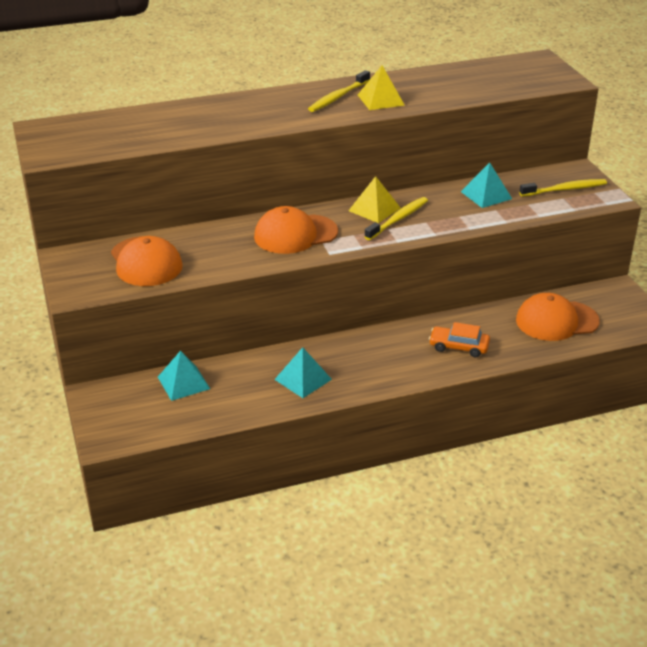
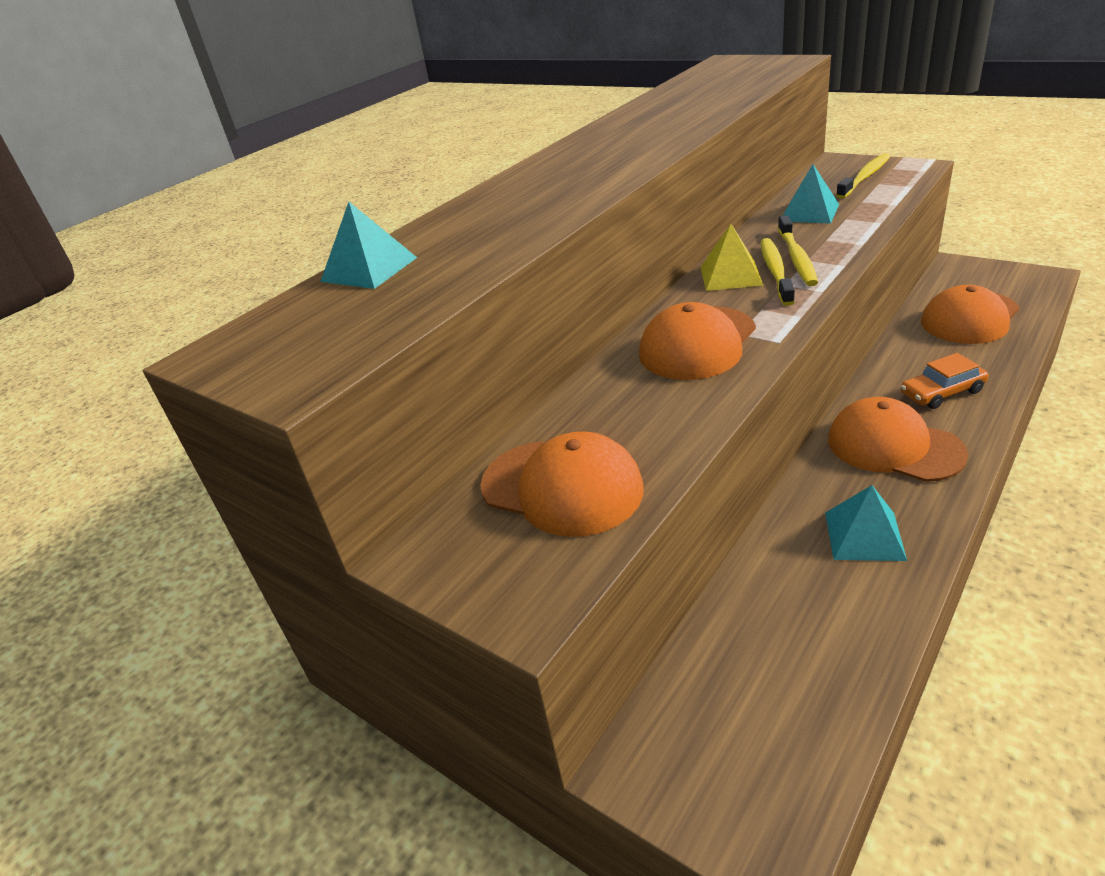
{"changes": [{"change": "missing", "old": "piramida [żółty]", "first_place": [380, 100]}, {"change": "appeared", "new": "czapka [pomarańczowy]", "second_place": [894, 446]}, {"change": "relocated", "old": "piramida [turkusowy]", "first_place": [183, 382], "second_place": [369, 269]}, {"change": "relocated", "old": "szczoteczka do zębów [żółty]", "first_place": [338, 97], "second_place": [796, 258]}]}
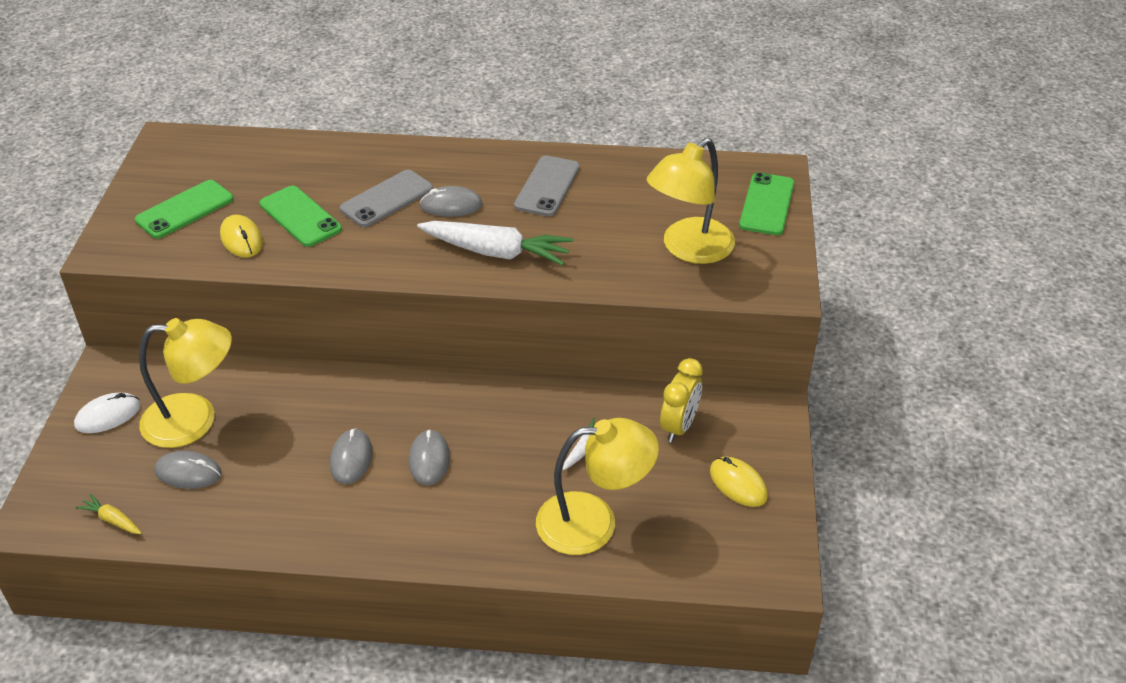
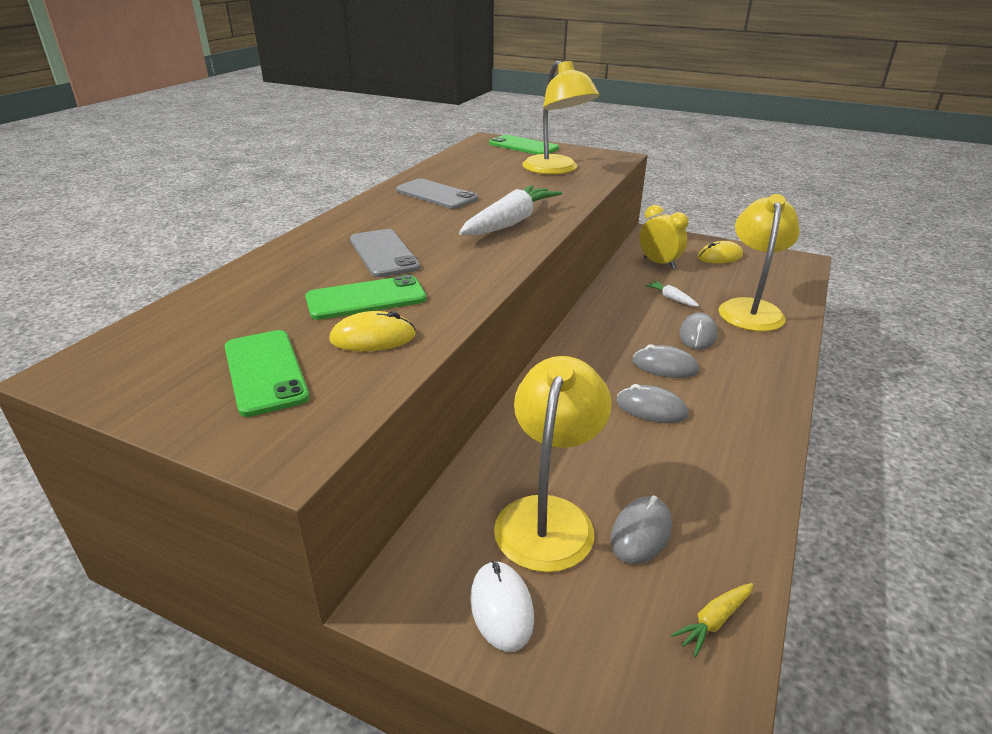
{"changes": [{"change": "relocated", "old": "myszka [szary]", "first_place": [451, 205], "second_place": [697, 335]}]}
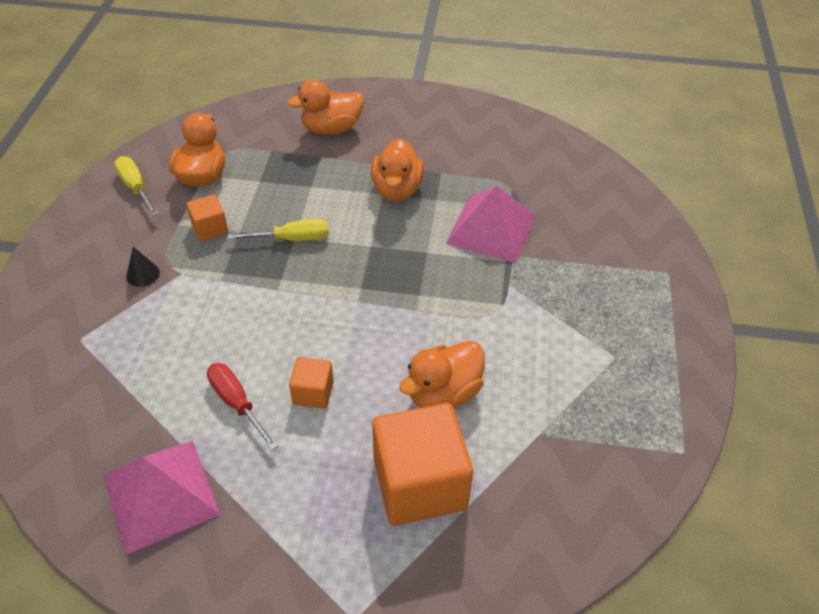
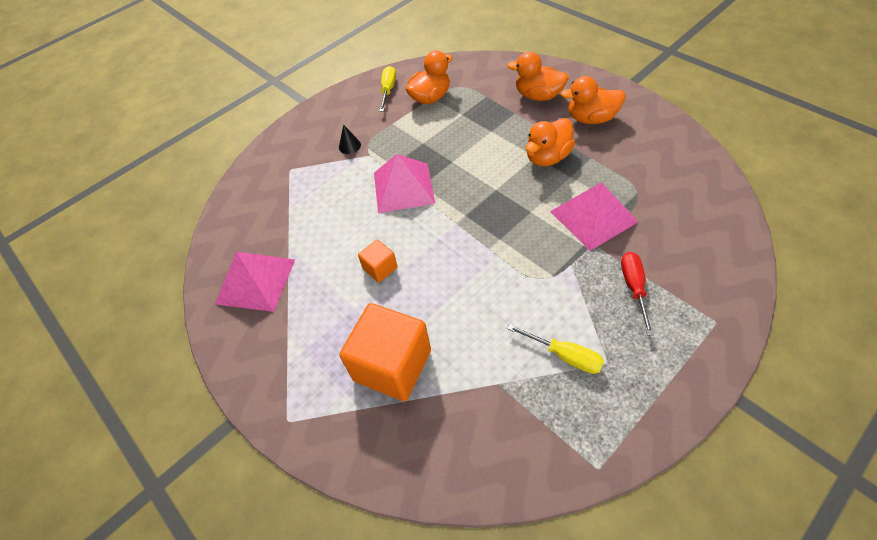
{"changes": [{"change": "missing", "old": "sześcian [pomarańczowy]", "first_place": [210, 228]}, {"change": "appeared", "new": "piramida [różowy]", "second_place": [403, 187]}, {"change": "relocated", "old": "śrubokręt [czerwony]", "first_place": [237, 403], "second_place": [634, 288]}, {"change": "relocated", "old": "śrubokręt [żółty]", "first_place": [292, 239], "second_place": [564, 355]}, {"change": "relocated", "old": "kaczka [pomarańczowy]", "first_place": [443, 393], "second_place": [591, 119]}]}
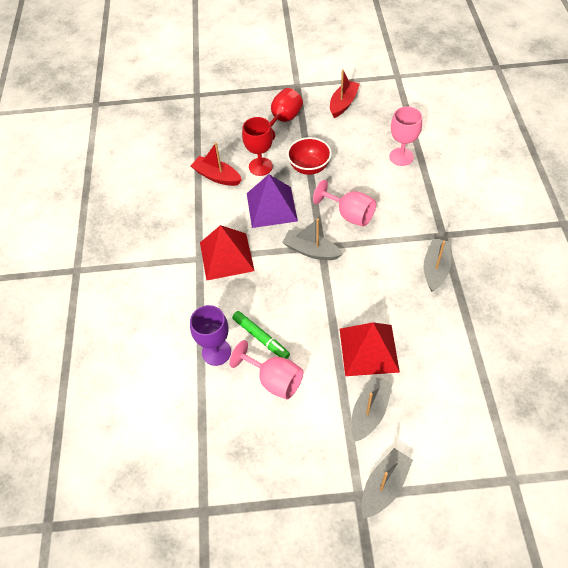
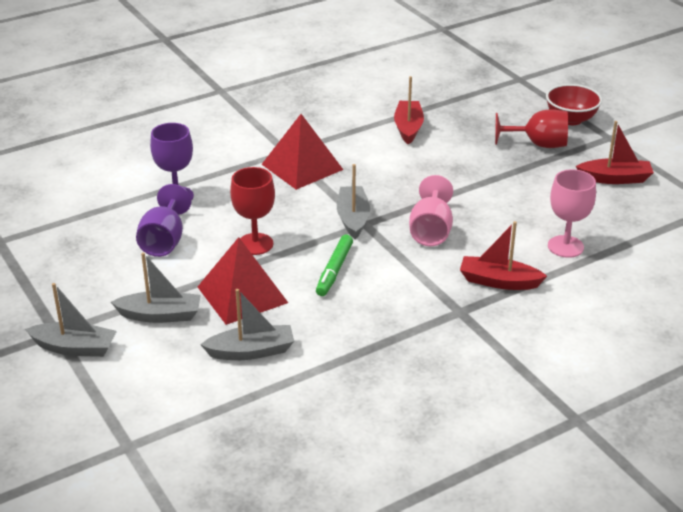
{"changes": [{"change": "missing", "old": "piramida [fioletowy]", "first_place": [271, 207]}, {"change": "appeared", "new": "łódka [czerwony]", "second_place": [499, 281]}, {"change": "relocated", "old": "flamaster [zielony]", "first_place": [261, 337], "second_place": [334, 270]}, {"change": "relocated", "old": "kielich [czerwony]", "first_place": [260, 166], "second_place": [255, 244]}, {"change": "relocated", "old": "miska [czerwony]", "first_place": [309, 167], "second_place": [570, 119]}, {"change": "relocated", "old": "łódka [szary]", "first_place": [435, 269], "second_place": [251, 351]}, {"change": "colour", "old": "kielich [różowy]", "new": "kielich [fioletowy]", "first_place": [274, 380], "second_place": [164, 241]}]}
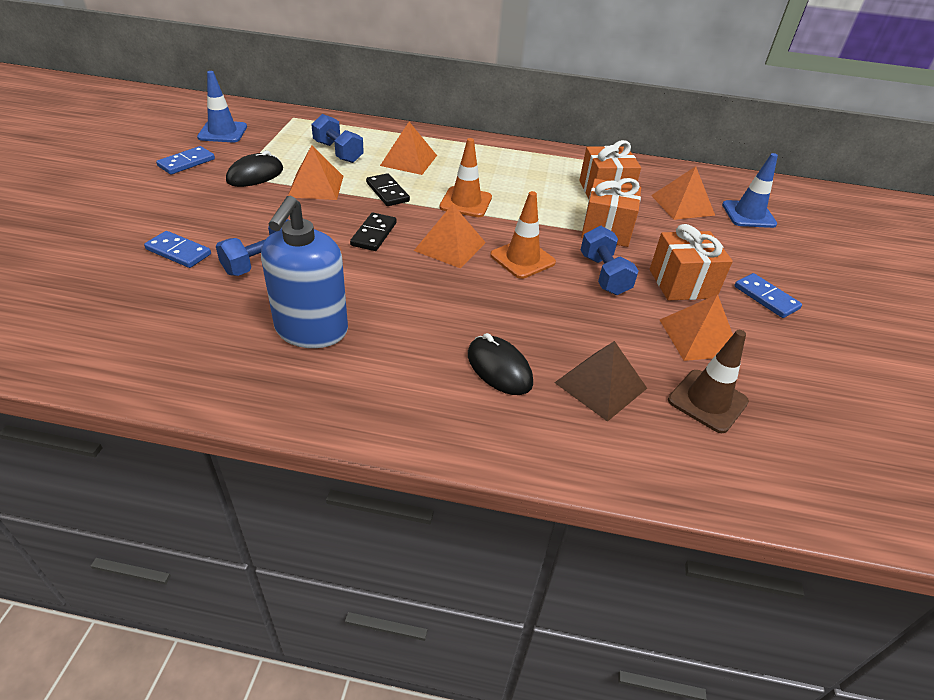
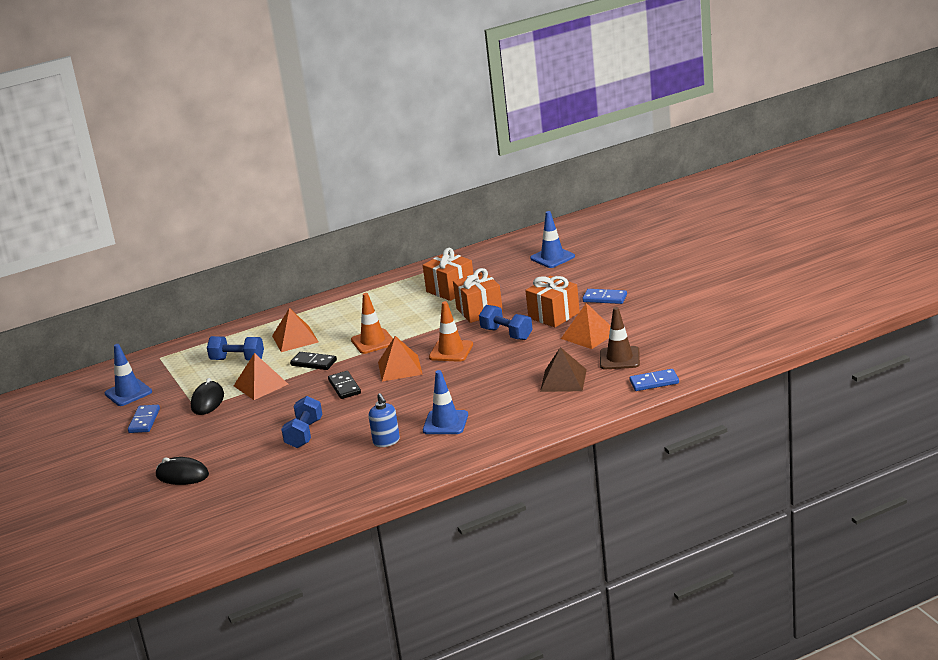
{"changes": [{"change": "missing", "old": "piramida [pomarańczowy]", "first_place": [682, 205]}, {"change": "appeared", "new": "pachołek [niebieski]", "second_place": [445, 423]}, {"change": "relocated", "old": "kostka domina [niebieski]", "first_place": [178, 252], "second_place": [654, 382]}, {"change": "relocated", "old": "myszka [czarny]", "first_place": [499, 368], "second_place": [182, 475]}, {"change": "size", "old": "dozownik mydła [niebieski]", "first_place": [311, 330], "second_place": [386, 441], "factor": 0.54}]}
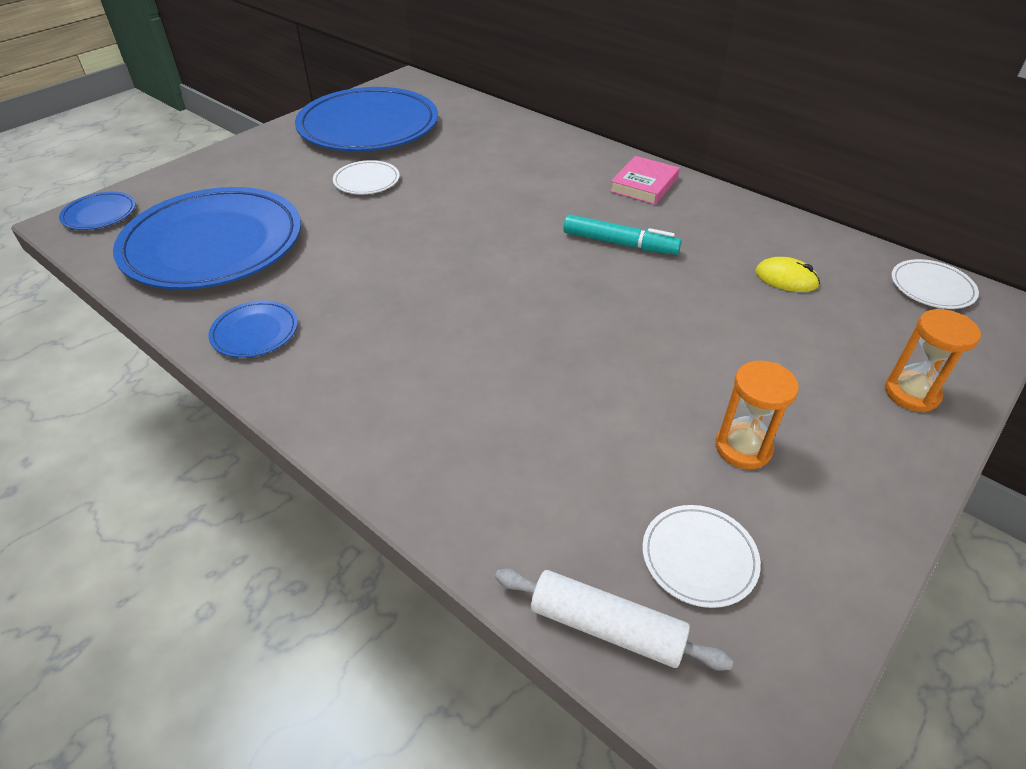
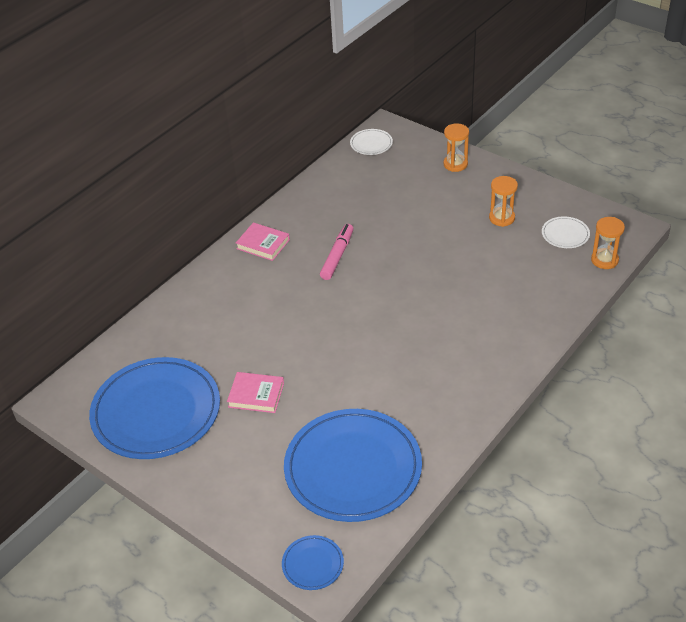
{"changes": [{"change": "missing", "old": "talerz [niebieski]", "first_place": [255, 332]}, {"change": "missing", "old": "myszka [żółty]", "first_place": [786, 278]}, {"change": "exchanged", "old": "talerz [biały]", "new": "książka [różowy]", "first_place": [366, 181], "second_place": [256, 395]}, {"change": "exchanged", "old": "wałek do ciasta [biały]", "new": "klepsydra [pomarańczowy]", "first_place": [606, 627], "second_place": [604, 260]}, {"change": "colour", "old": "flamaster [turkusowy]", "new": "flamaster [różowy]", "first_place": [619, 243], "second_place": [337, 256]}]}
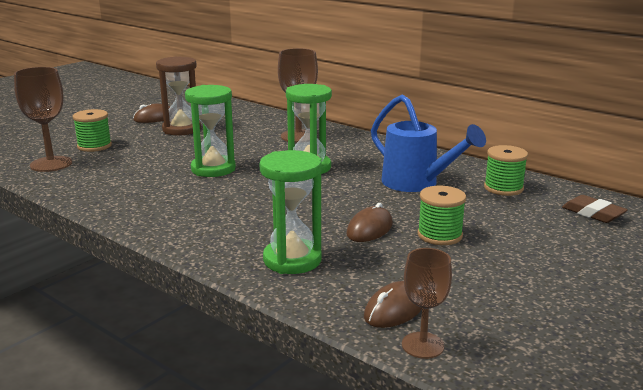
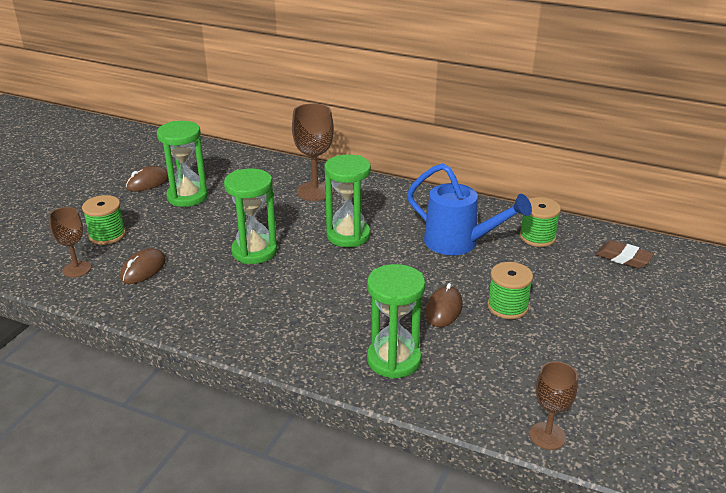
{"changes": [{"change": "relocated", "old": "myszka [brązowy]", "first_place": [394, 309], "second_place": [143, 269]}, {"change": "colour", "old": "klepsydra [brązowy]", "new": "klepsydra [zielony]", "first_place": [181, 129], "second_place": [187, 197]}, {"change": "size", "old": "kielich [brązowy]", "first_place": [51, 164], "second_place": [76, 269], "factor": 0.64}]}
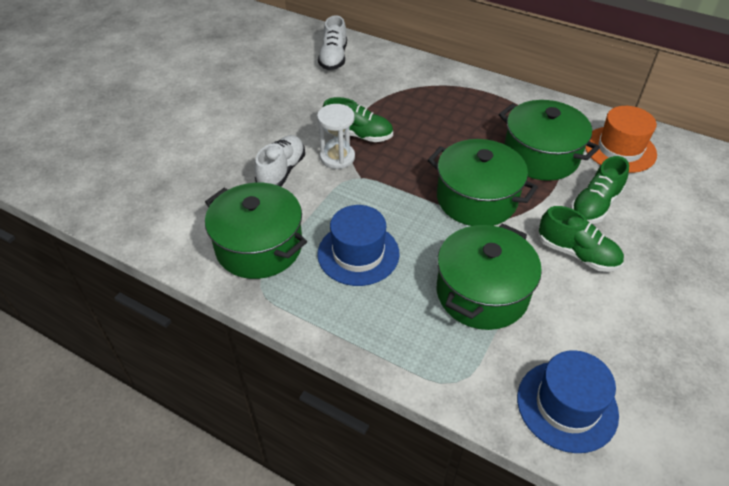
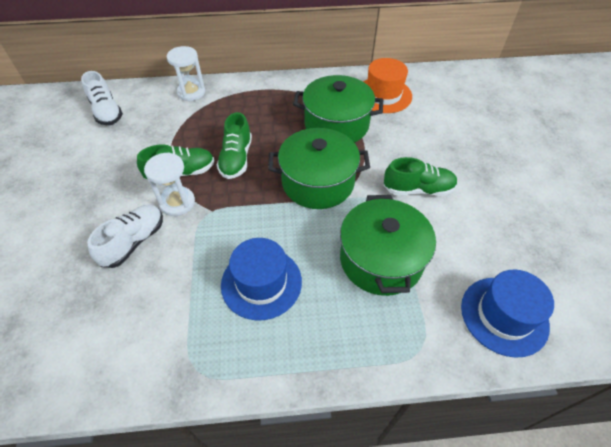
{"changes": [{"change": "missing", "old": "garnek [zielony]", "first_place": [259, 246]}, {"change": "appeared", "new": "klepsydra [biały]", "second_place": [191, 92]}, {"change": "relocated", "old": "but [zielony]", "first_place": [595, 205], "second_place": [236, 159]}, {"change": "spun", "old": "but [biały]", "first_place": [281, 171], "second_place": [134, 242], "degrees": 45}]}
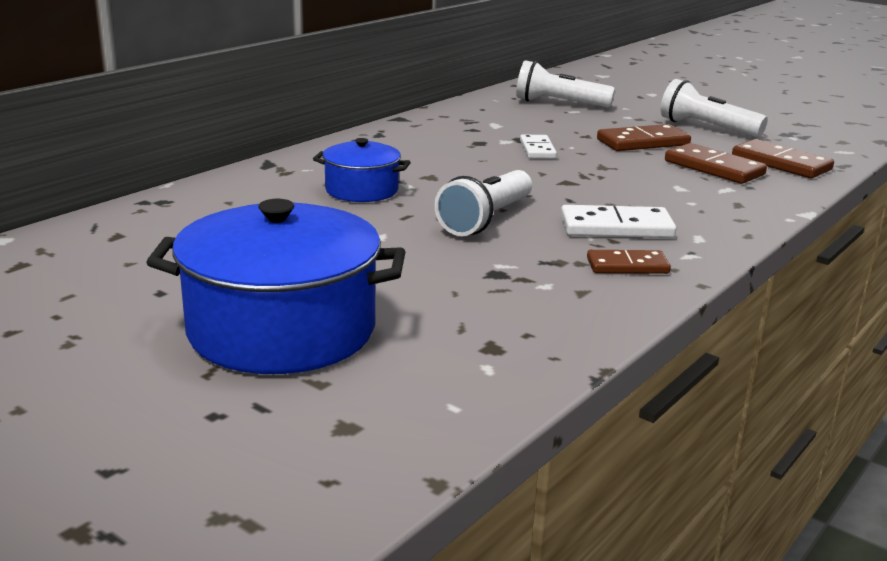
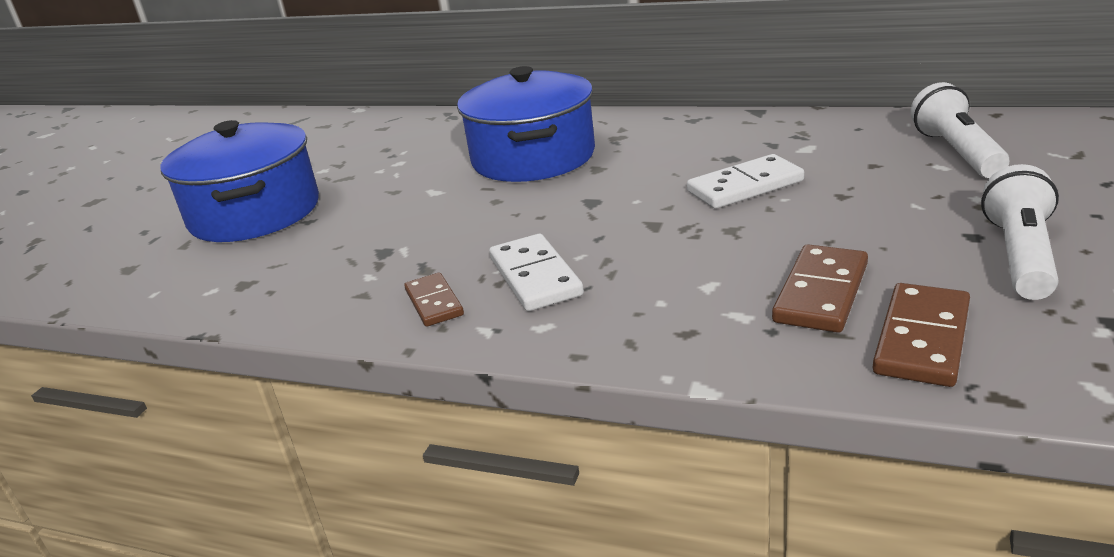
{"changes": [{"change": "missing", "old": "latarka [biały]", "first_place": [486, 220]}, {"change": "missing", "old": "kostka domina [brązowy]", "first_place": [643, 142]}, {"change": "size", "old": "garnek [niebieski]", "first_place": [361, 190], "second_place": [533, 157], "factor": 1.85}, {"change": "size", "old": "kostka domina [biały]", "first_place": [537, 149], "second_place": [745, 186], "factor": 1.53}]}
